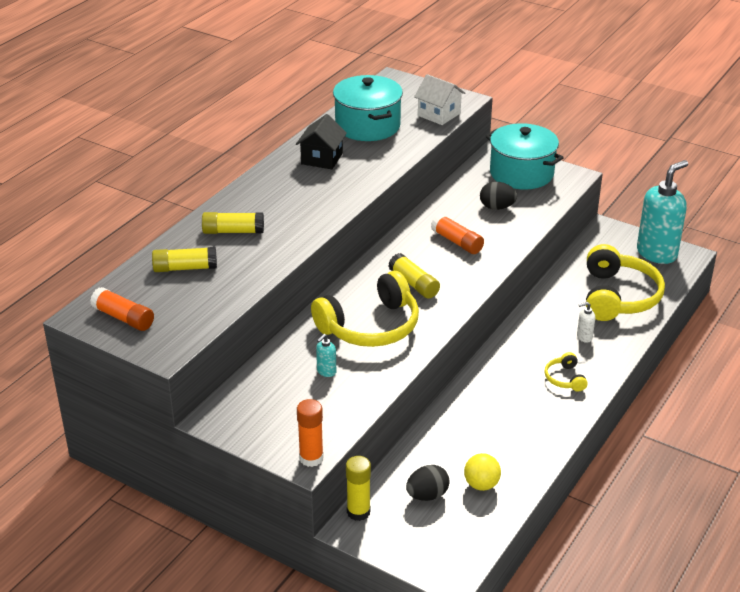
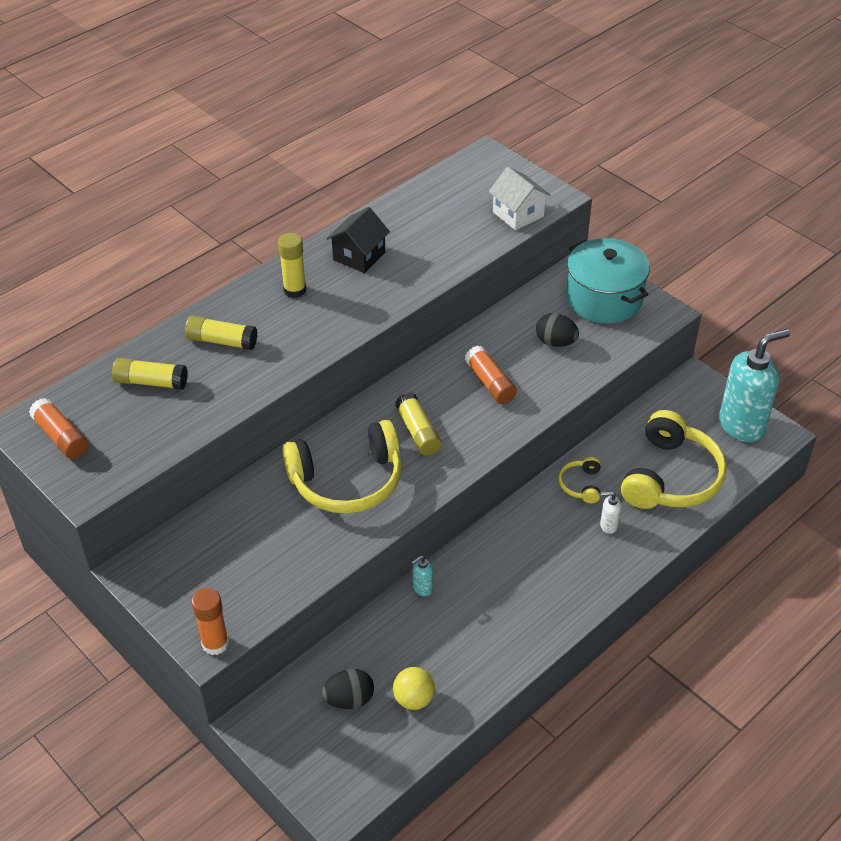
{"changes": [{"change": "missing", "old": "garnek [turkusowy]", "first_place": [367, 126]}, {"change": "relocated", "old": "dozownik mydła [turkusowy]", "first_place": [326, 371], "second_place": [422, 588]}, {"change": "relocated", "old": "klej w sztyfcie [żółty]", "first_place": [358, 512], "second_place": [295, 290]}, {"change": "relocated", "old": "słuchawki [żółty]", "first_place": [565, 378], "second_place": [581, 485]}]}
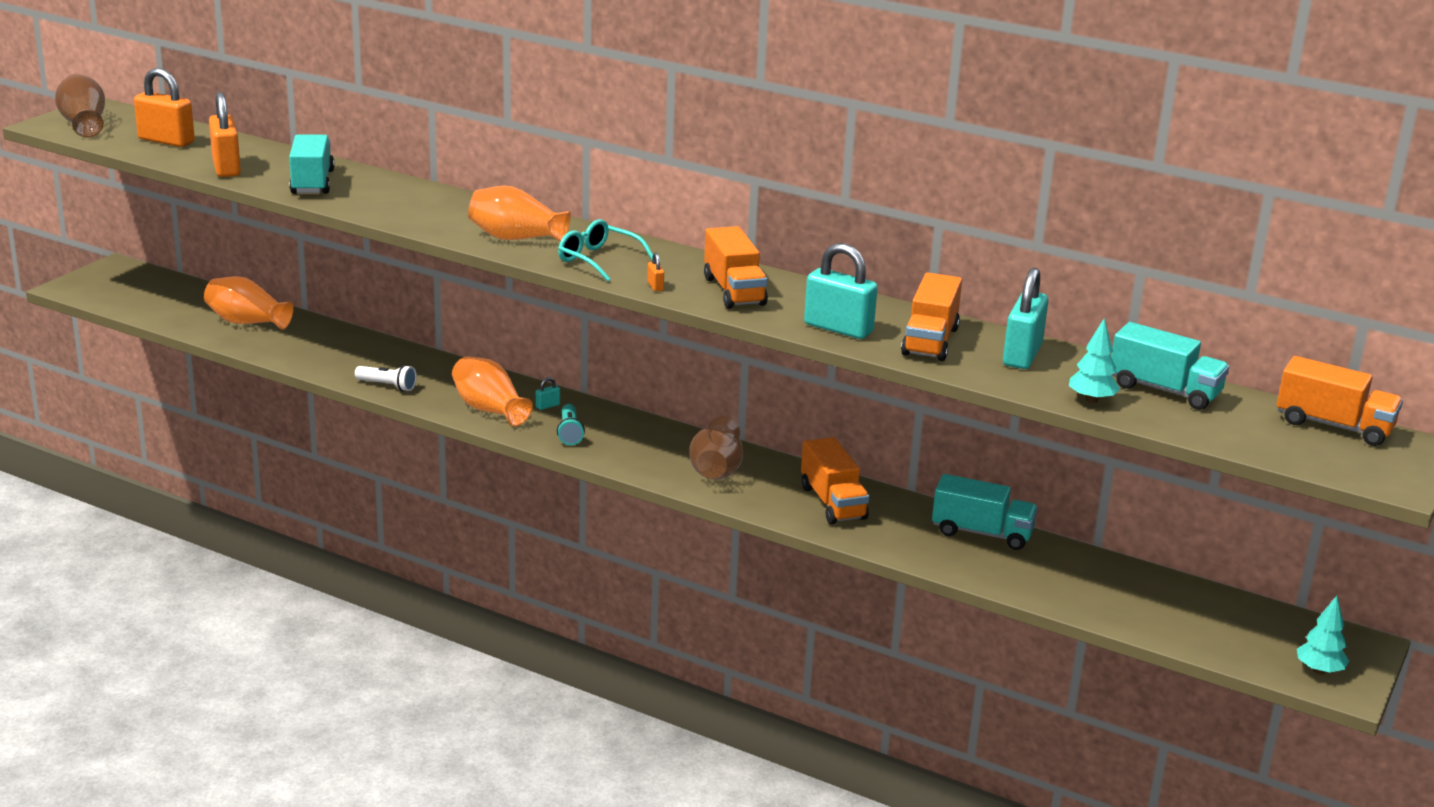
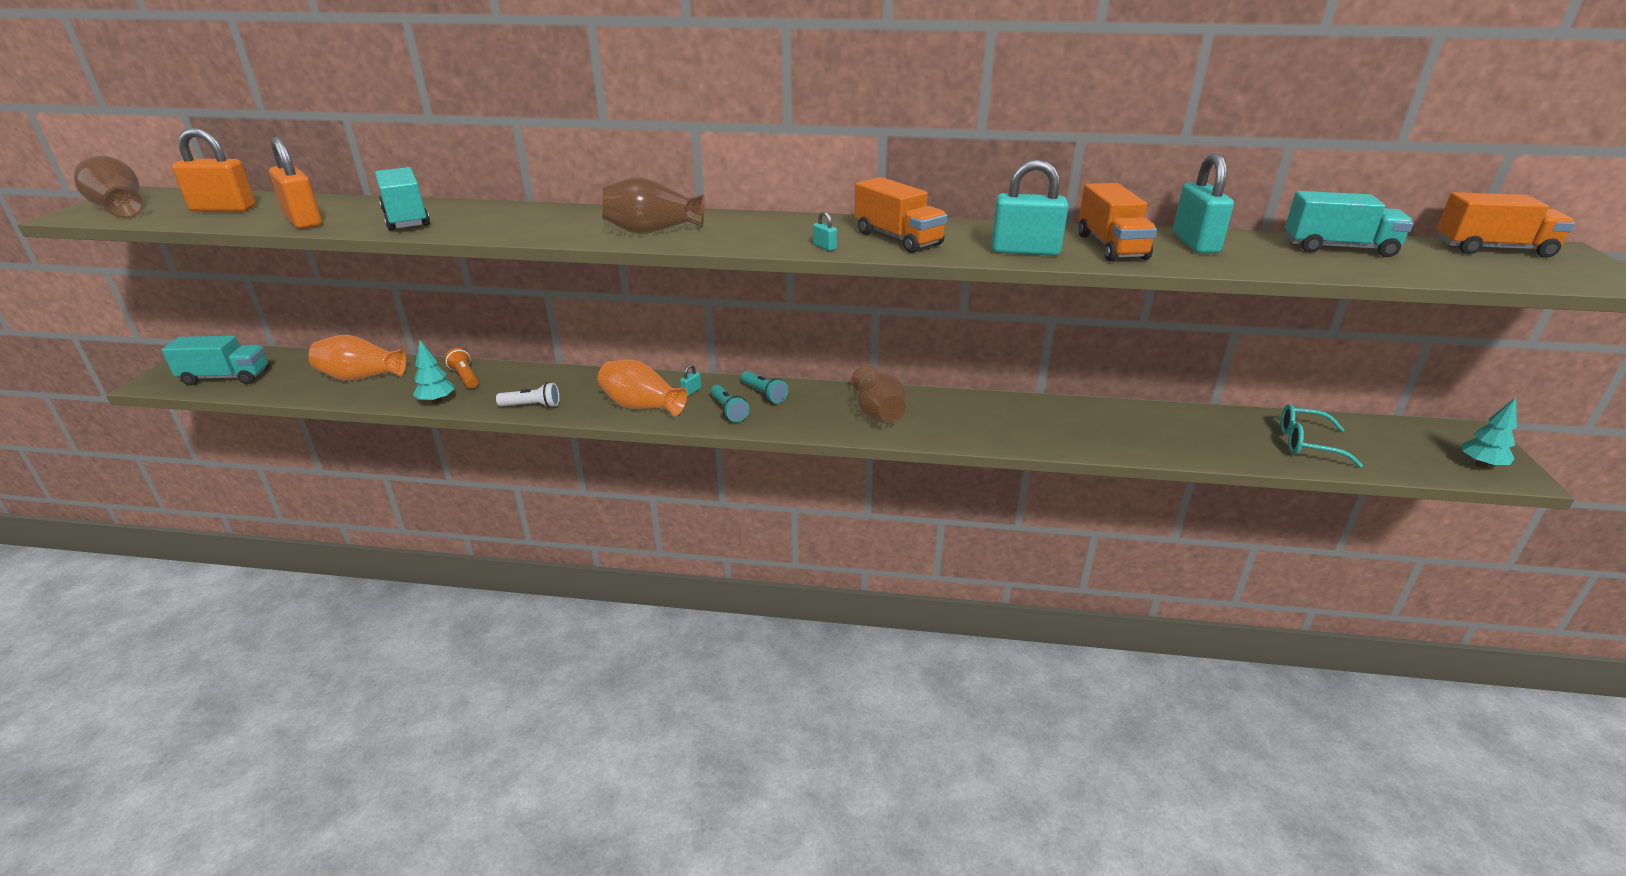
{"changes": [{"change": "missing", "old": "ciężarówka [pomarańczowy]", "first_place": [833, 503]}, {"change": "appeared", "new": "latarka [pomarańczowy]", "second_place": [465, 377]}, {"change": "appeared", "new": "latarka [turkusowy]", "second_place": [764, 394]}, {"change": "relocated", "old": "okulary [turkusowy]", "first_place": [599, 260], "second_place": [1307, 443]}, {"change": "relocated", "old": "ciężarówka [turkusowy]", "first_place": [982, 533], "second_place": [226, 377]}, {"change": "relocated", "old": "drzewko [turkusowy]", "first_place": [1091, 400], "second_place": [436, 401]}, {"change": "colour", "old": "wazon [pomarańczowy]", "new": "wazon [brązowy]", "first_place": [516, 238], "second_place": [652, 231]}, {"change": "colour", "old": "kłódka [pomarańczowy]", "new": "kłódka [turkusowy]", "first_place": [655, 286], "second_place": [824, 247]}]}
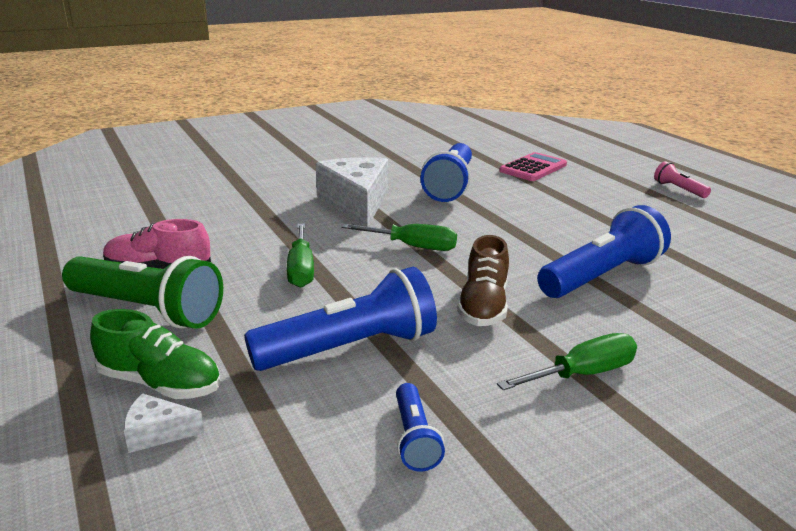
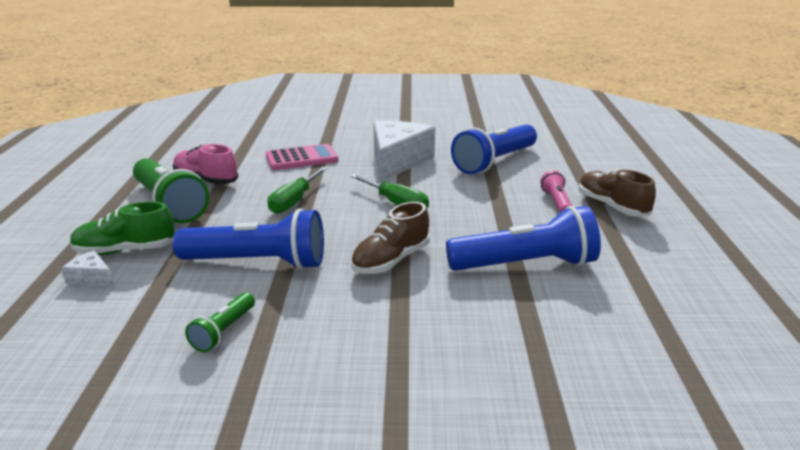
{"changes": [{"change": "missing", "old": "śrubokręt [zielony]", "first_place": [582, 374]}, {"change": "appeared", "new": "but [brązowy]", "second_place": [612, 207]}, {"change": "relocated", "old": "kalkulator [różowy]", "first_place": [533, 168], "second_place": [301, 158]}, {"change": "relocated", "old": "latarka [różowy]", "first_place": [678, 189], "second_place": [556, 202]}, {"change": "colour", "old": "latarka [niebieski]", "new": "latarka [zielony]", "first_place": [414, 438], "second_place": [223, 331]}, {"change": "spun", "old": "but [zielony]", "first_place": [160, 383], "second_place": [125, 251], "degrees": 120}]}
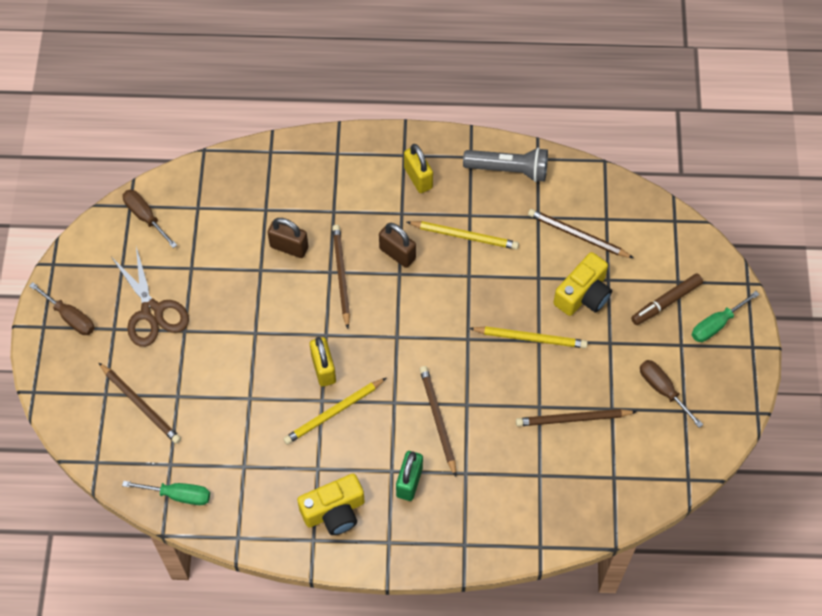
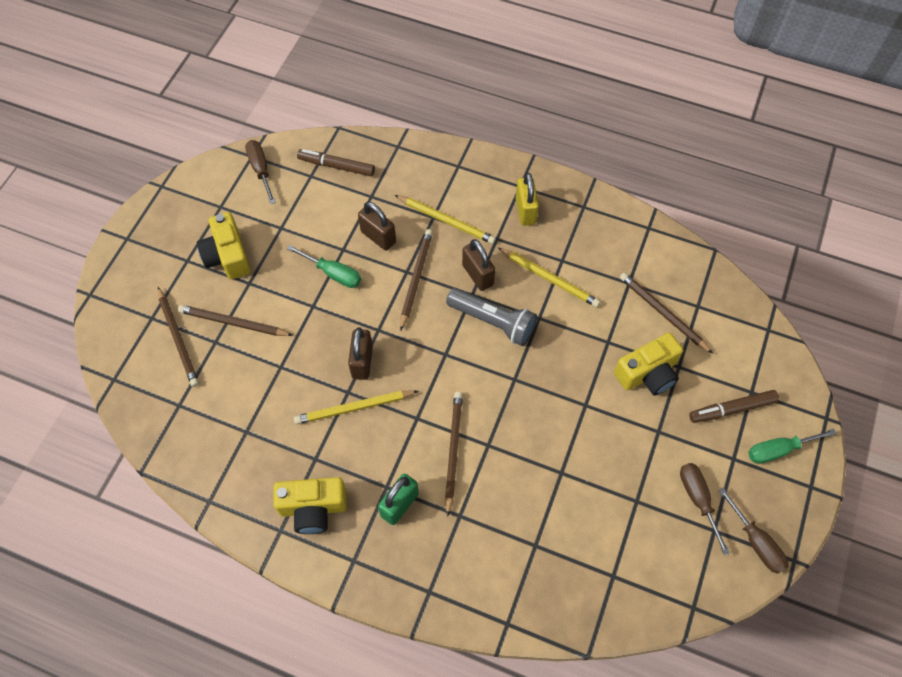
{"changes": [{"change": "appeared", "new": "flamaster [brązowy]", "second_place": [336, 166]}, {"change": "relocated", "old": "śrubokręt [brązowy]", "first_place": [70, 317], "second_place": [756, 542]}, {"change": "relocated", "old": "śrubokręt [zielony]", "first_place": [178, 495], "second_place": [333, 273]}, {"change": "relocated", "old": "latarka [szary]", "first_place": [508, 170], "second_place": [493, 322]}, {"change": "relocated", "old": "ołówek [żółty]", "first_place": [530, 338], "second_place": [446, 220]}, {"change": "relocated", "old": "ołówek [brązowy]", "first_place": [573, 419], "second_place": [233, 323]}, {"change": "exchanged", "old": "nożyczki [brązowy]", "new": "aparat fotograficzny [żółty]", "first_place": [152, 311], "second_place": [228, 256]}, {"change": "colour", "old": "kłódka [żółty]", "new": "kłódka [brązowy]", "first_place": [323, 369], "second_place": [362, 362]}]}
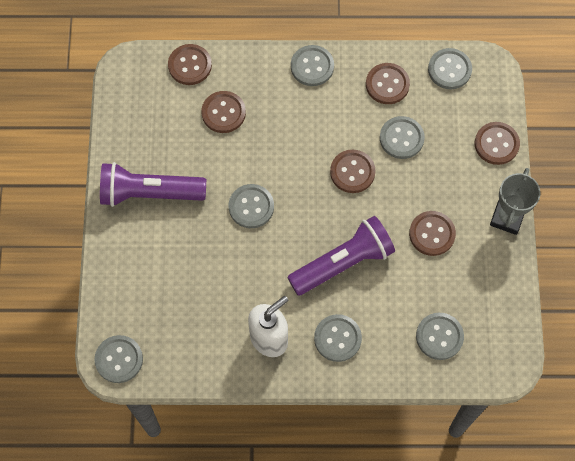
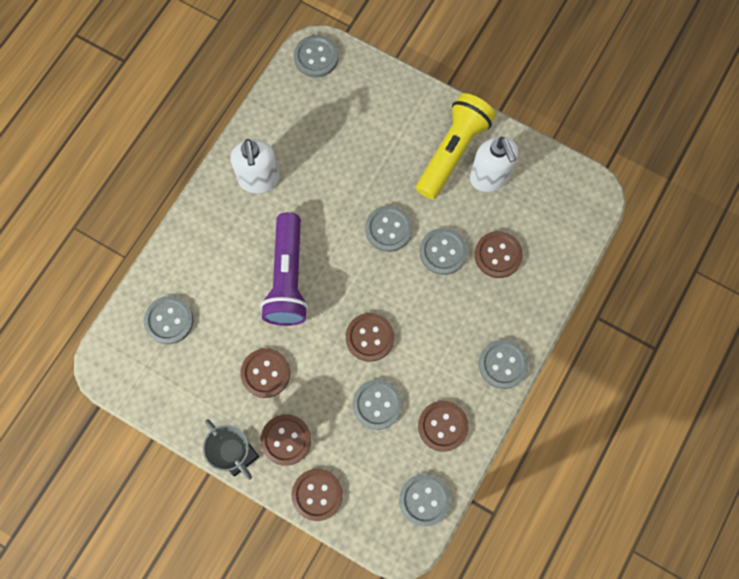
{"changes": [{"change": "appeared", "new": "dozownik mydła [biały]", "second_place": [489, 177]}, {"change": "relocated", "old": "guzik [brązowy]", "first_place": [190, 65], "second_place": [286, 440]}, {"change": "relocated", "old": "guzik [szary]", "first_place": [337, 338], "second_place": [443, 252]}, {"change": "colour", "old": "latarka [fioletowy]", "new": "latarka [żółty]", "first_place": [149, 193], "second_place": [453, 152]}]}
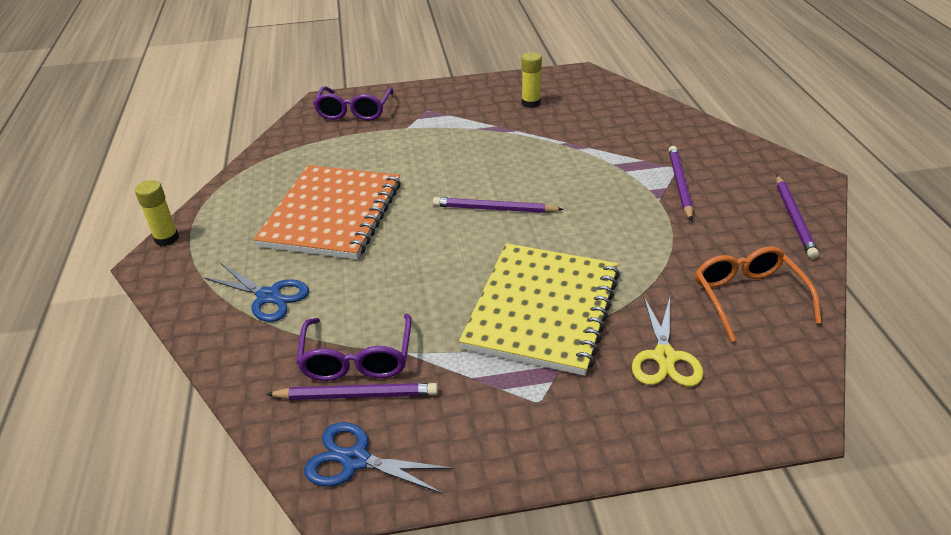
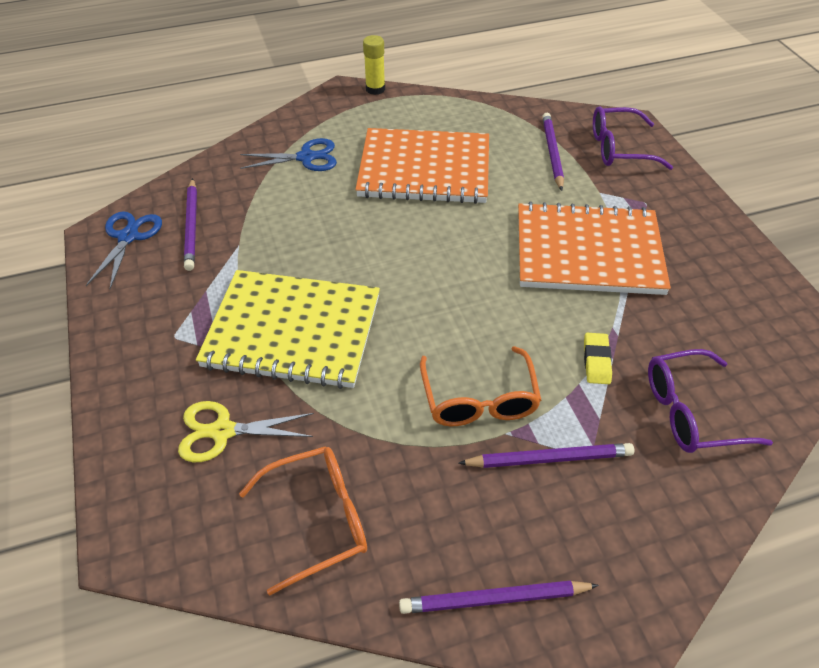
{"changes": [{"change": "missing", "old": "klej w sztyfcie [żółty]", "first_place": [531, 103]}, {"change": "appeared", "new": "okulary [pomarańczowy]", "second_place": [479, 400]}, {"change": "appeared", "new": "zeszyt [pomarańczowy]", "second_place": [588, 252]}, {"change": "appeared", "new": "gumka do mazania [żółty]", "second_place": [596, 361]}, {"change": "relocated", "old": "okulary [fioletowy]", "first_place": [357, 359], "second_place": [690, 412]}, {"change": "relocated", "old": "ołówek [fioletowy]", "first_place": [494, 209], "second_place": [552, 153]}, {"change": "spun", "old": "nożyczki [niebieski]", "first_place": [268, 296], "second_place": [306, 157], "degrees": -120}]}
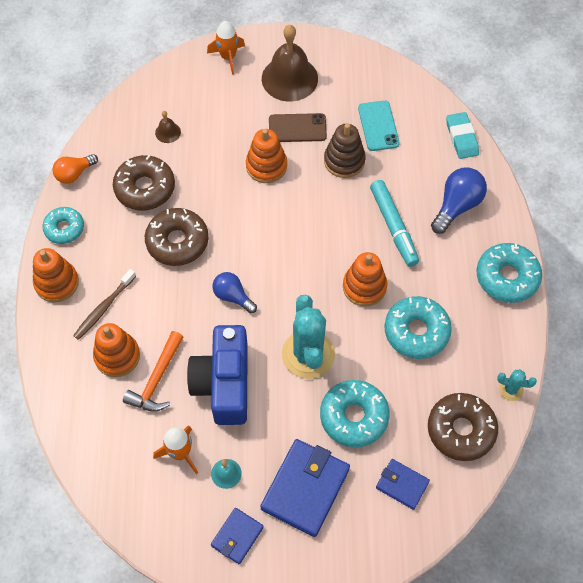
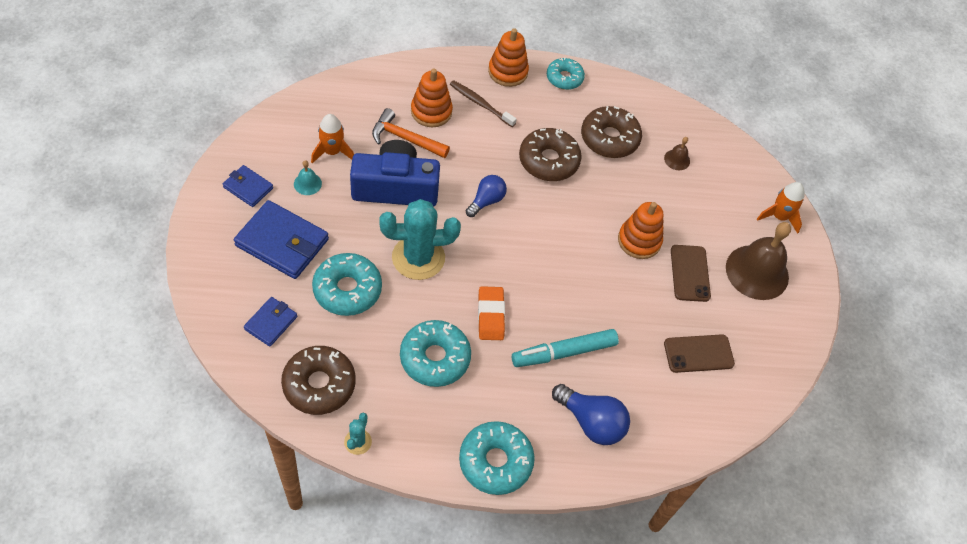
{"changes": [{"change": "missing", "old": "żarówka [pomarańczowy]", "first_place": [74, 174]}, {"change": "missing", "old": "zabawka nakładanka [brązowy]", "first_place": [344, 161]}, {"change": "missing", "old": "gumka do mazania [turkusowy]", "first_place": [461, 138]}, {"change": "exchanged", "old": "zabawka nakładanka [pomarańczowy]", "new": "gumka do mazania [pomarańczowy]", "first_place": [364, 287], "second_place": [490, 315]}, {"change": "colour", "old": "telefon [turkusowy]", "new": "telefon [brązowy]", "first_place": [378, 126], "second_place": [698, 354]}]}
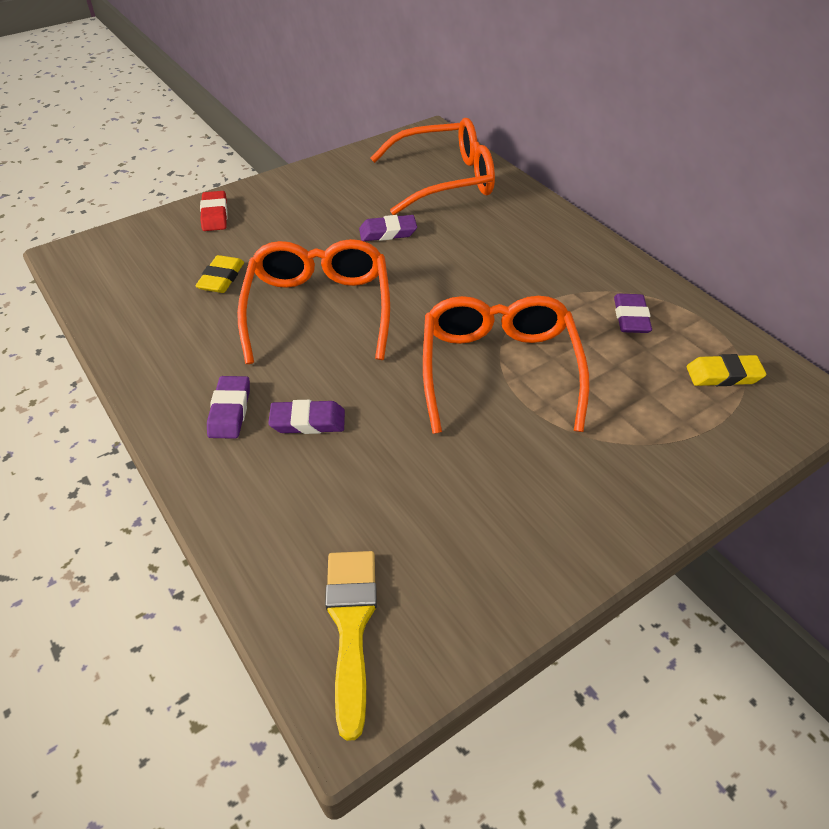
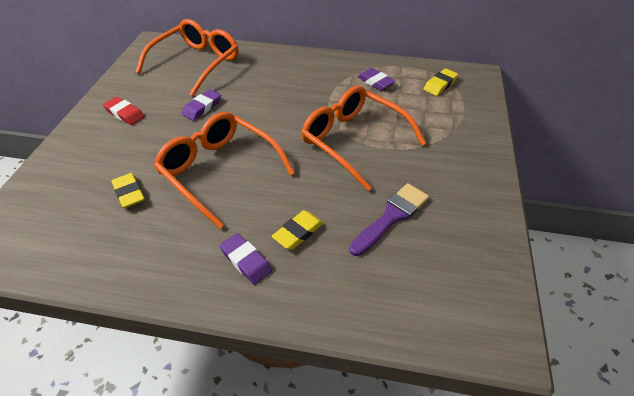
{"changes": [{"change": "missing", "old": "pędzel [żółty]", "first_place": [351, 626]}, {"change": "appeared", "new": "pędzel [fioletowy]", "second_place": [391, 216]}, {"change": "relocated", "old": "gumka do mazania [czerwony]", "first_place": [215, 215], "second_place": [125, 114]}, {"change": "colour", "old": "gumka do mazania [fioletowy]", "new": "gumka do mazania [żółty]", "first_place": [308, 421], "second_place": [298, 232]}]}
